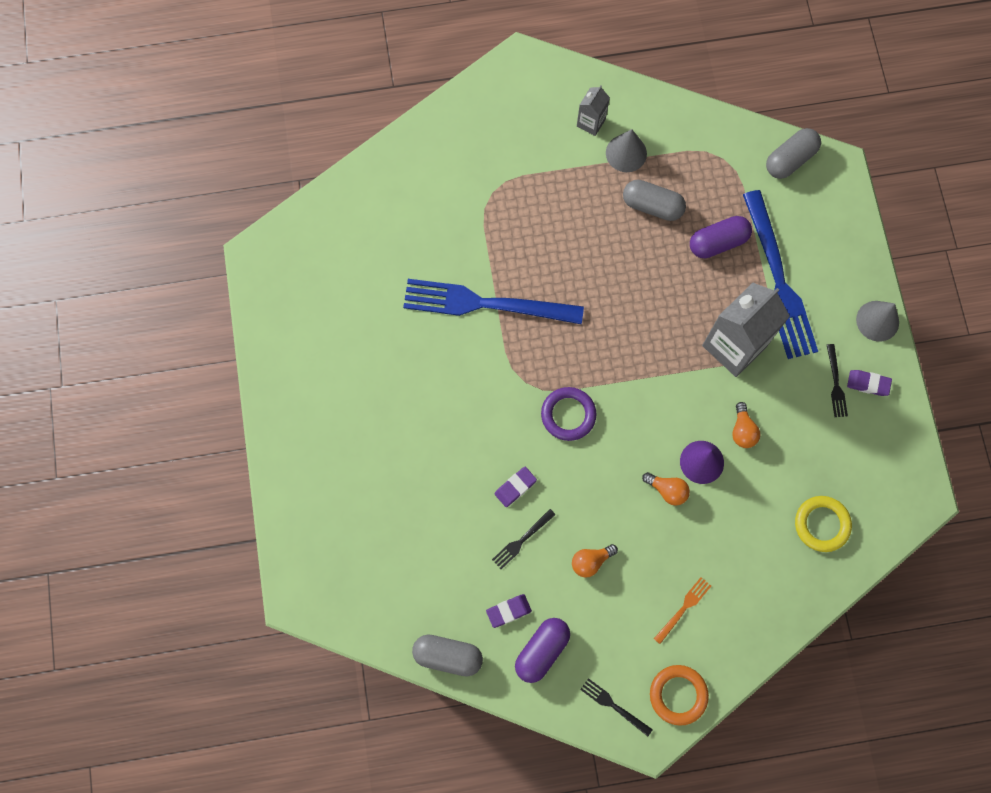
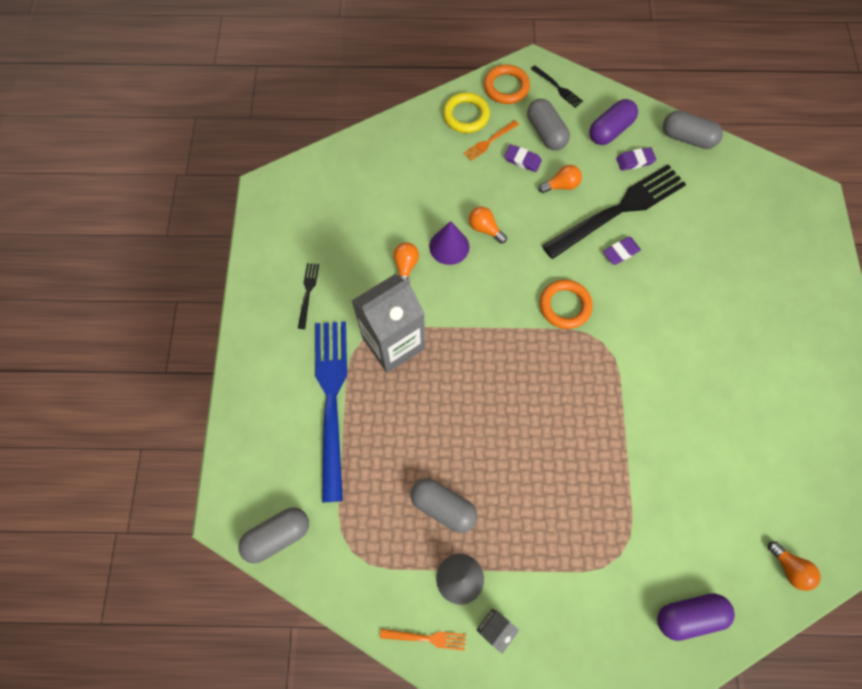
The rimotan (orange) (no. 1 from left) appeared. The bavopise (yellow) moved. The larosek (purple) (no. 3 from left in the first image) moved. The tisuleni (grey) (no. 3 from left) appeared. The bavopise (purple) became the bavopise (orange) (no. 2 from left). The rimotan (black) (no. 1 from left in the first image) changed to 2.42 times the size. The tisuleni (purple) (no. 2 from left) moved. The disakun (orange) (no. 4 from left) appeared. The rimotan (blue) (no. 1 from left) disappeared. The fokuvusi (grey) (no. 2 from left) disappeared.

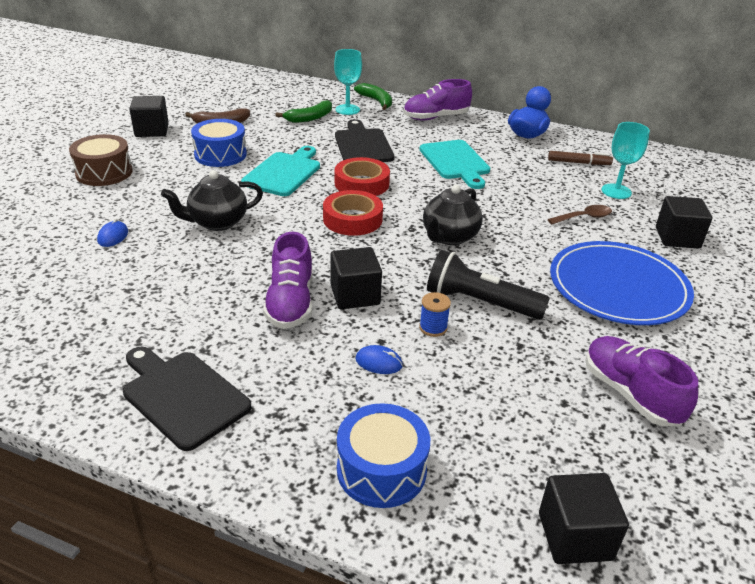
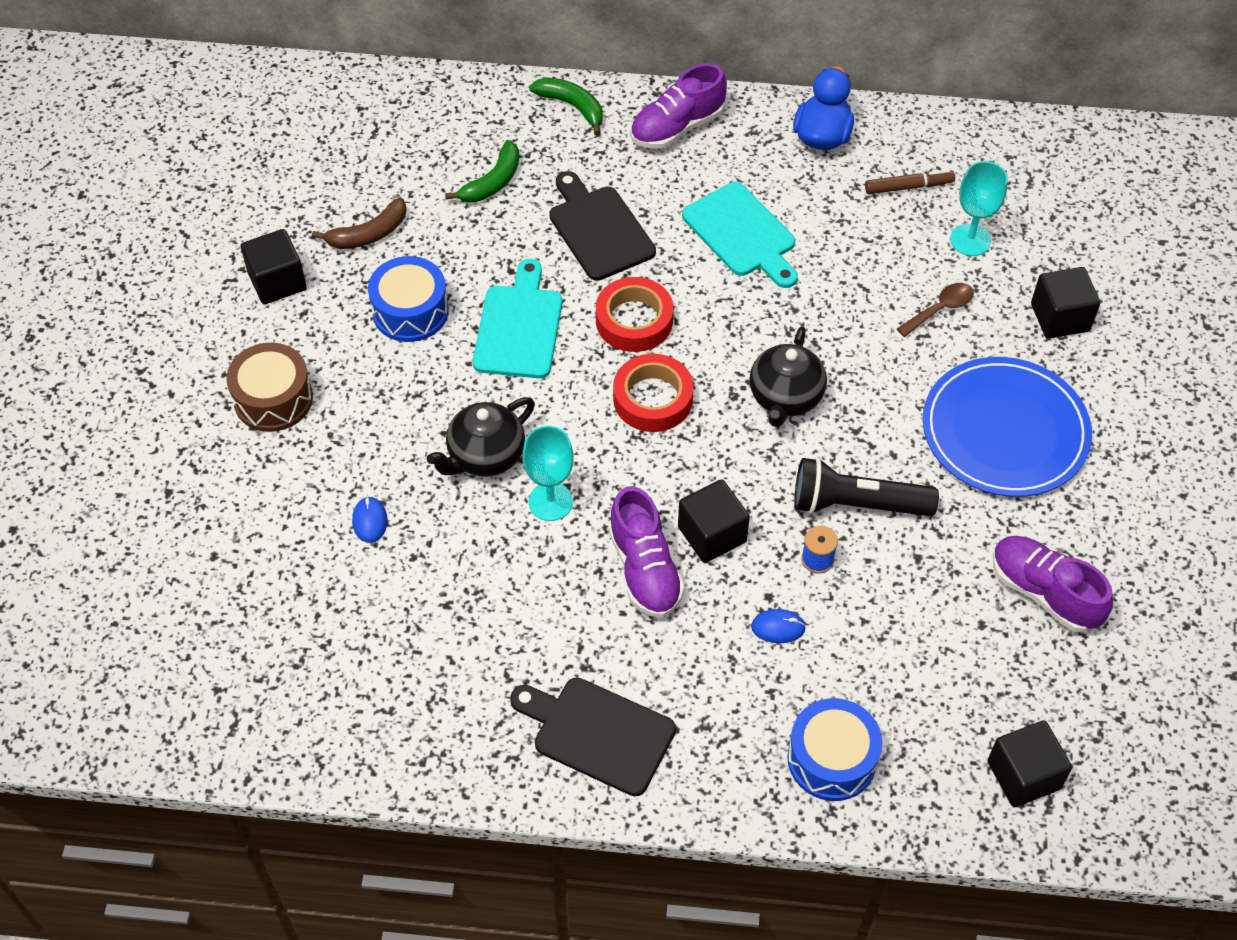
The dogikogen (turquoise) (no. 1 from left) moved.

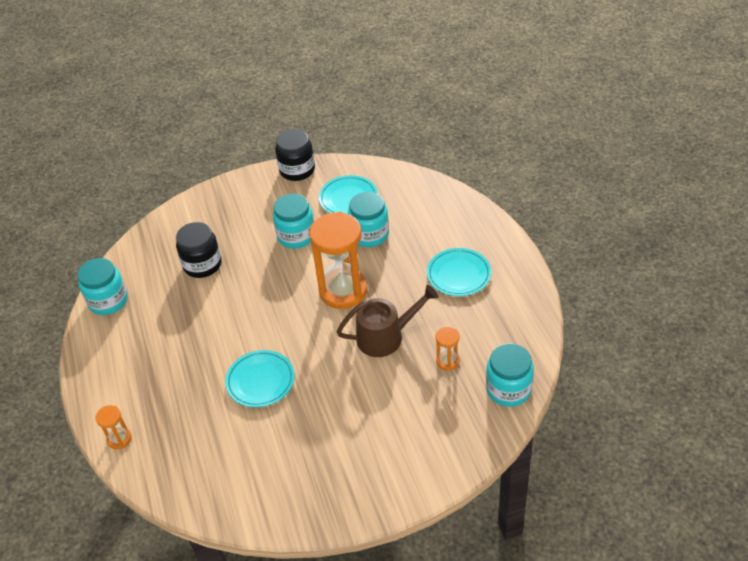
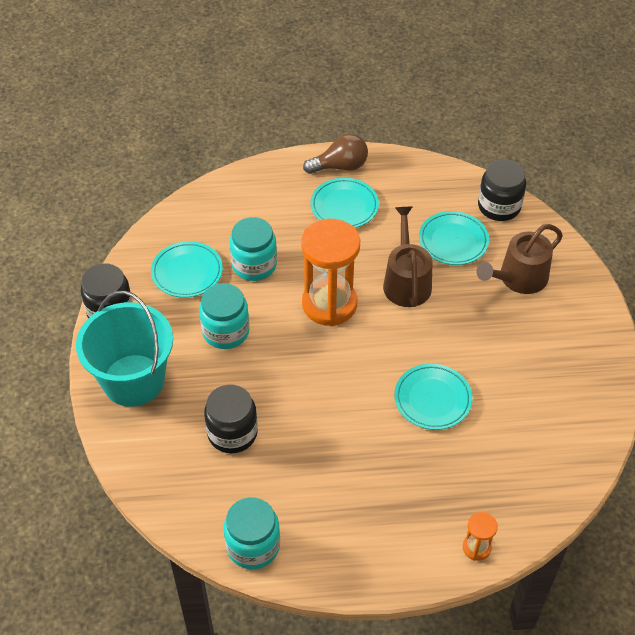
The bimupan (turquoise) appeared. The disakun (brown) appeared. The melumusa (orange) (no. 3 from left) was replaced by the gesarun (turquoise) (no. 4 from left). The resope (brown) (no. 2 from left) appeared. The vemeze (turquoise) (no. 4 from left) became the vemeze (black) (no. 3 from left).

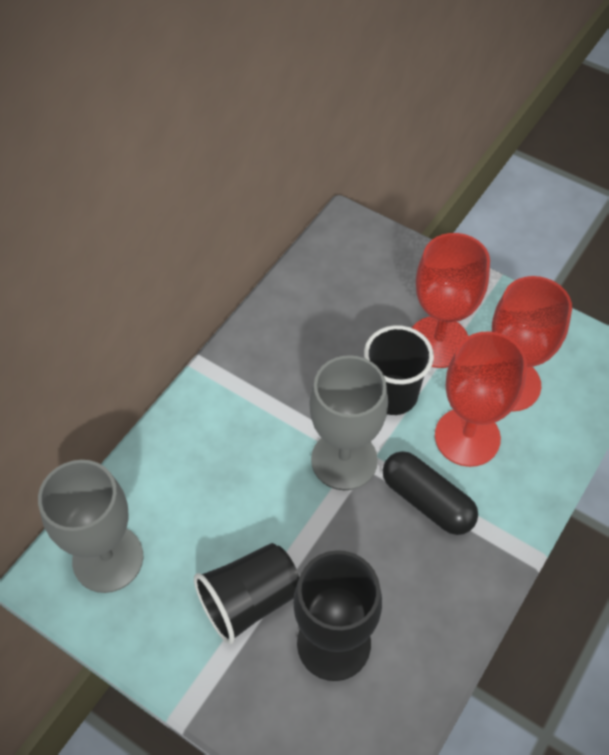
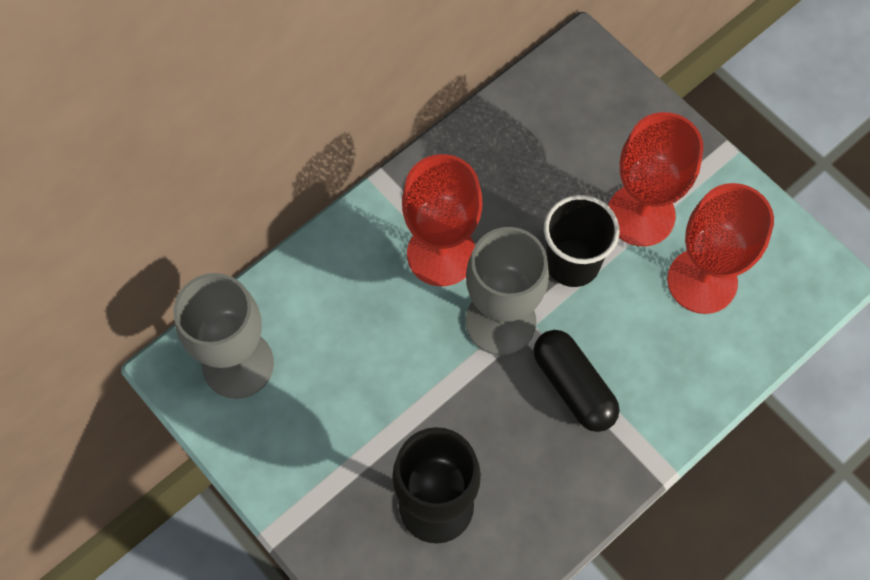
The dogikogen (red) (no. 2 from left in the first image) moved. The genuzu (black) (no. 1 from left) disappeared.

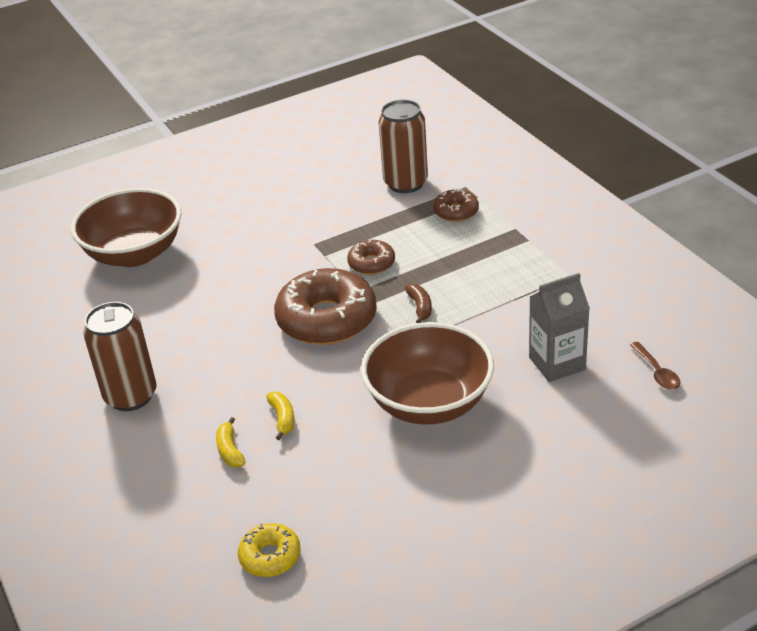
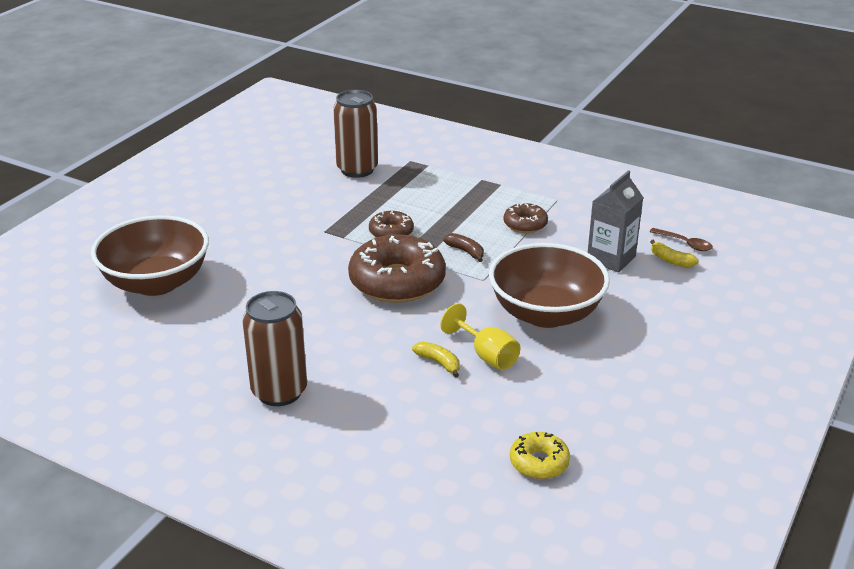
The dogikogen (yellow) appeared. The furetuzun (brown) (no. 3 from left) moved. The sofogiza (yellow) (no. 1 from left in the first image) moved.

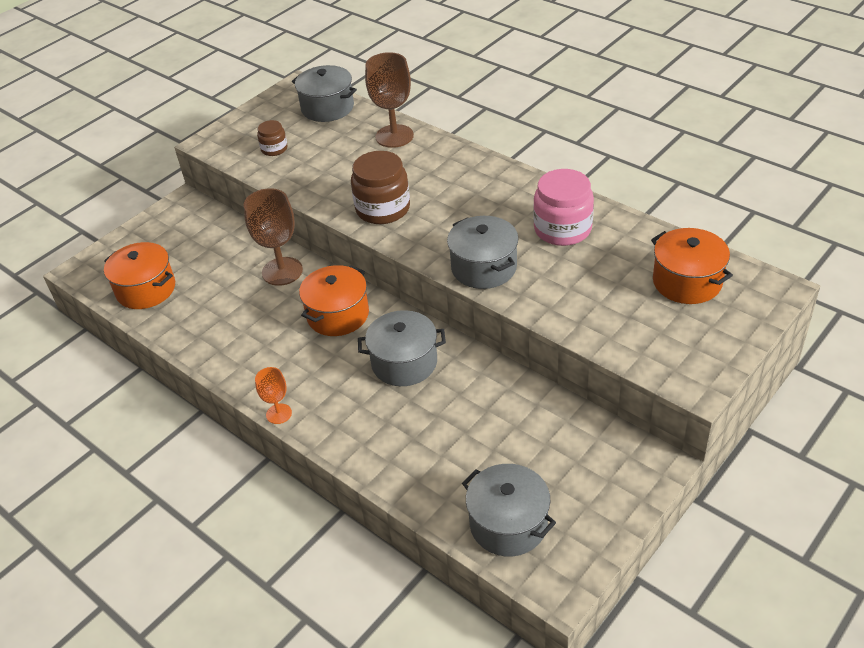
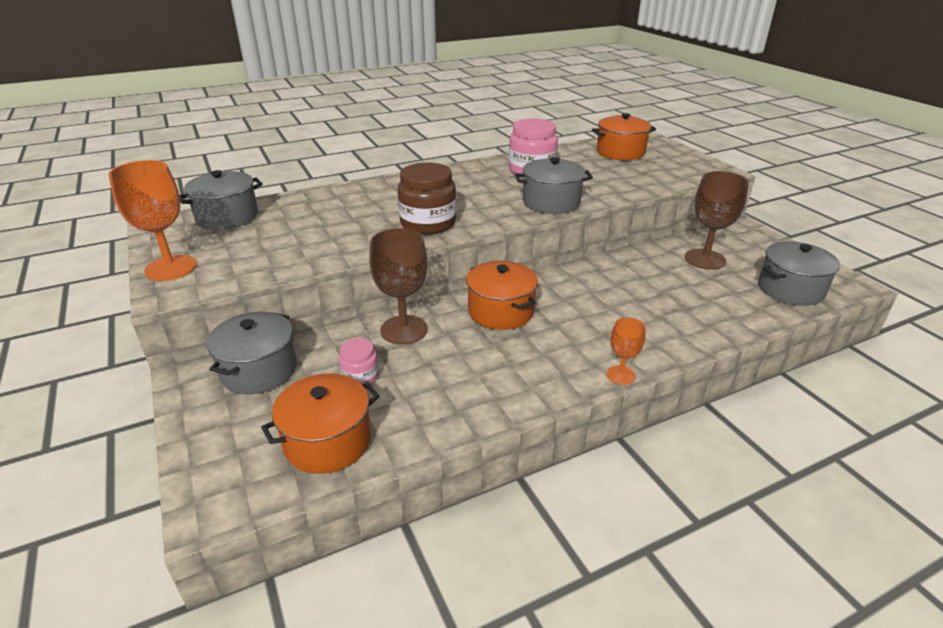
The dogikogen (orange) (no. 1 from left) appeared. The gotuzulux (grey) (no. 2 from left) moved. The vemeze (pink) (no. 1 from left) appeared. The dogikogen (brown) (no. 2 from left) moved. The vemeze (brown) (no. 1 from left) disappeared.

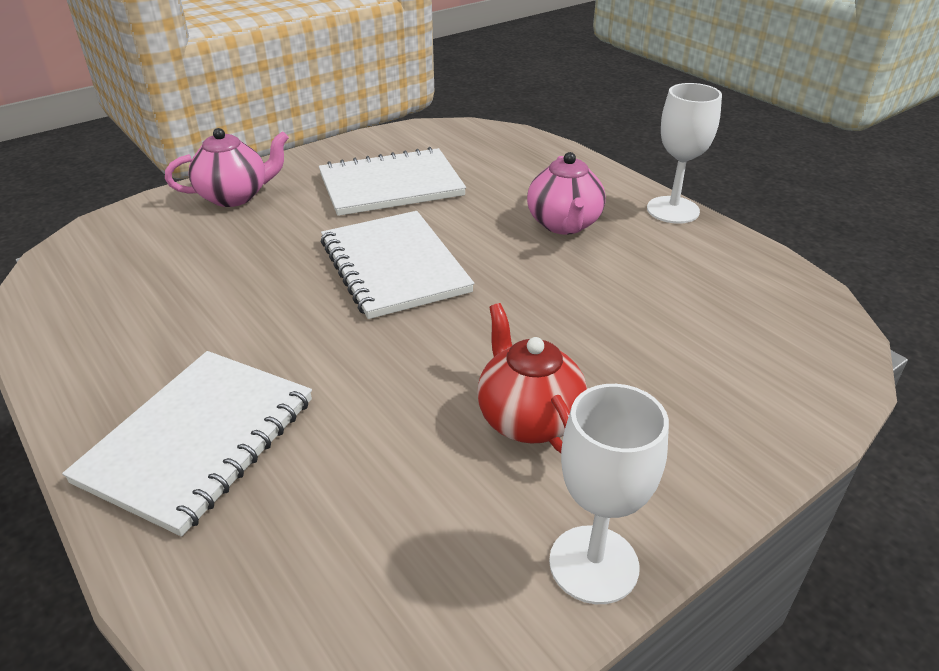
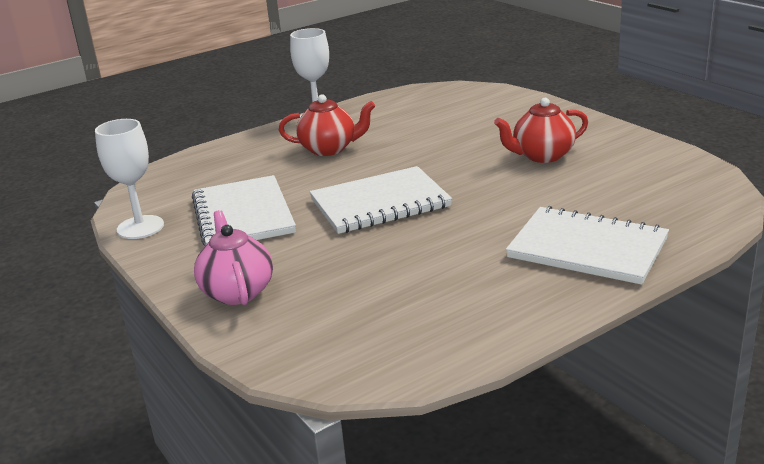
The dogikogen (white) (no. 1 from left) moved. The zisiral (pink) (no. 2 from left) became the zisiral (red) (no. 1 from left).

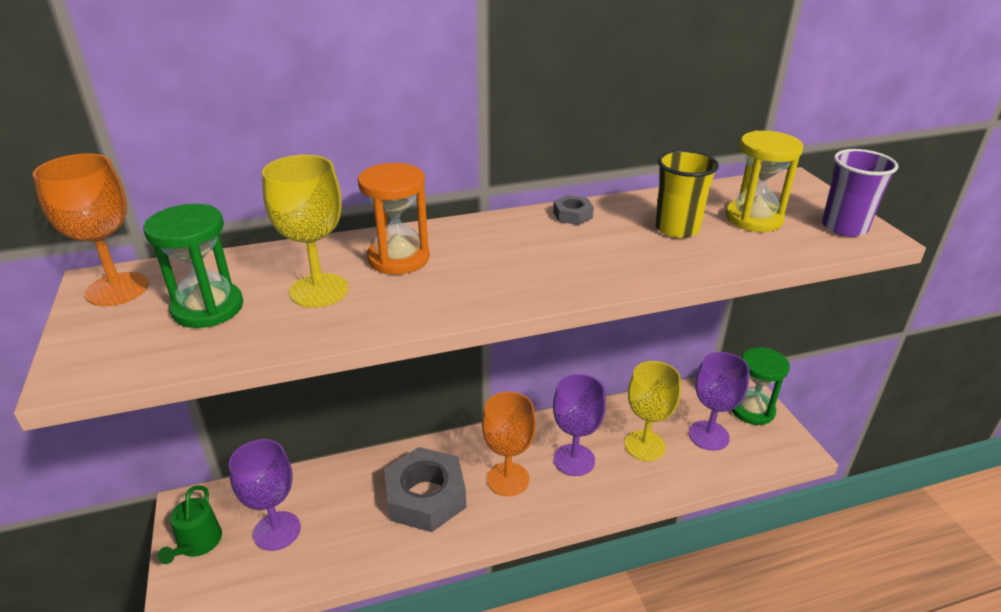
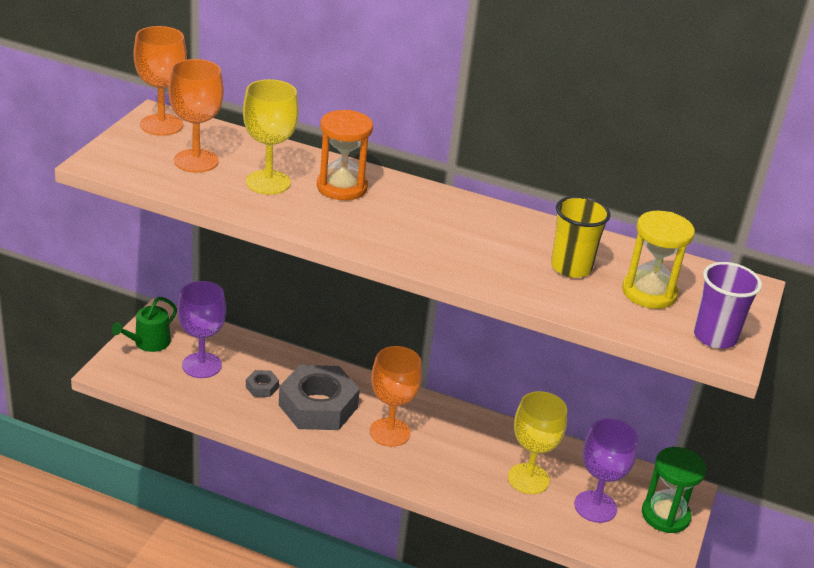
The melumusa (green) (no. 1 from left) was replaced by the dogikogen (orange) (no. 2 from left). The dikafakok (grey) (no. 2 from left in the first image) moved. The dogikogen (purple) (no. 2 from left) disappeared.

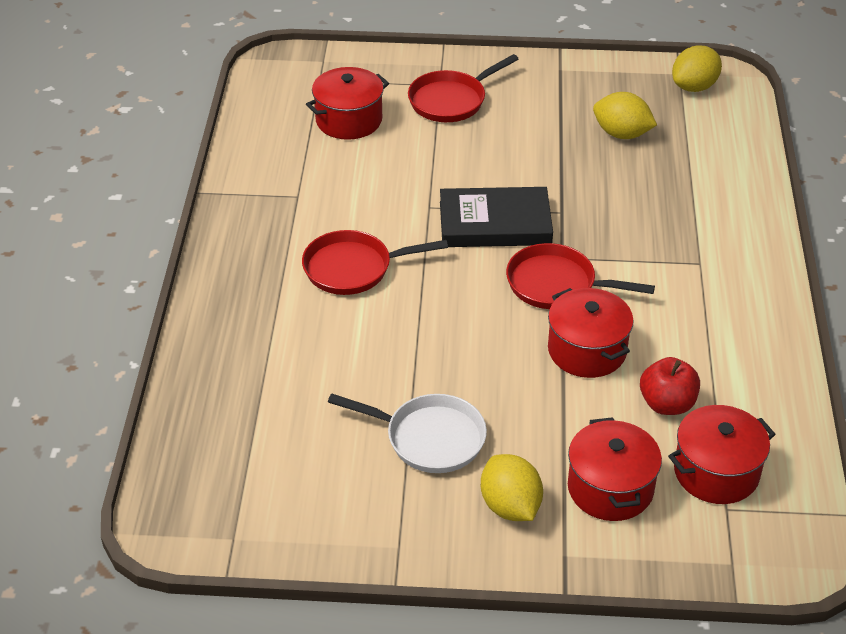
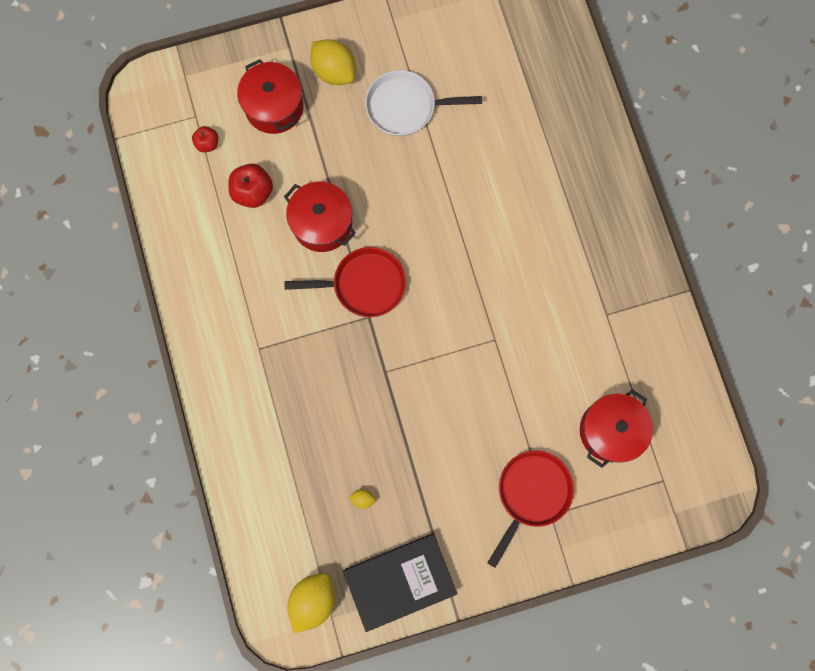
The gotuzulux (red) (no. 4 from left) was replaced by the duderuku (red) (no. 1 from left). The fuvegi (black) moved. The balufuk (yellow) (no. 2 from left in the first image) changed to 0.44 times the size. The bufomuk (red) (no. 1 from left) disappeared.

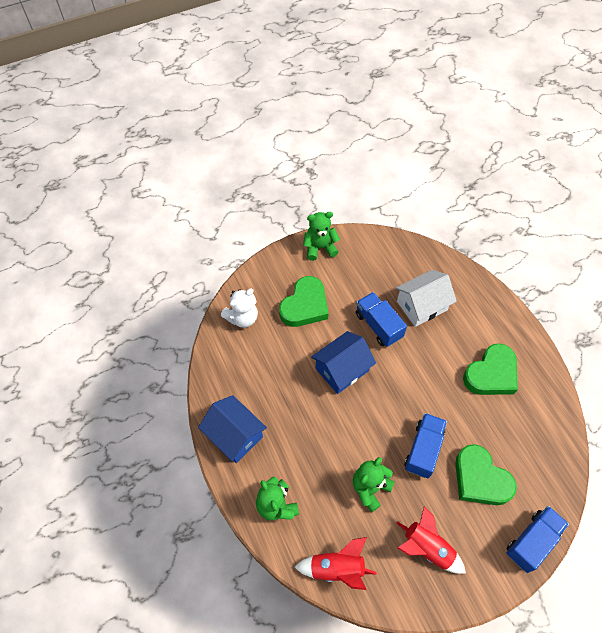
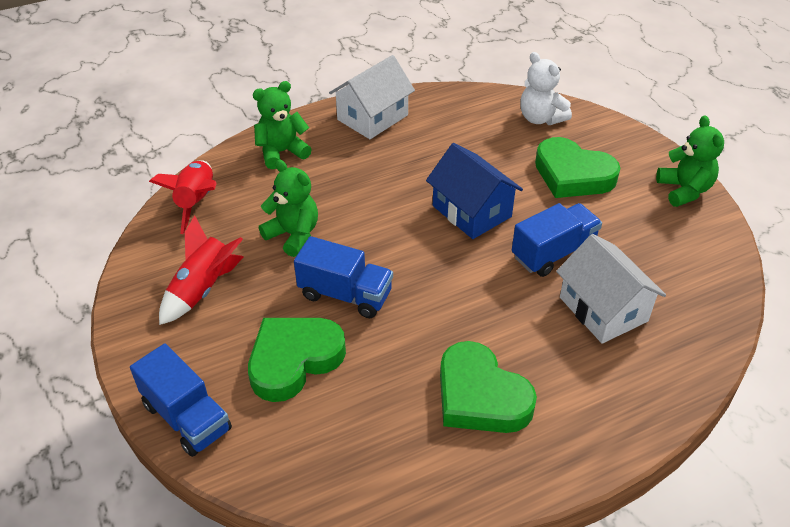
The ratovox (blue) (no. 1 from left) became the ratovox (white) (no. 1 from left).

